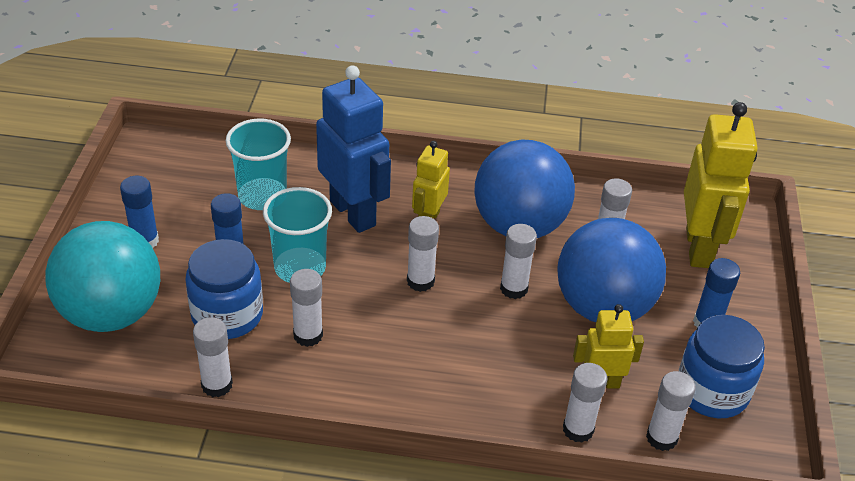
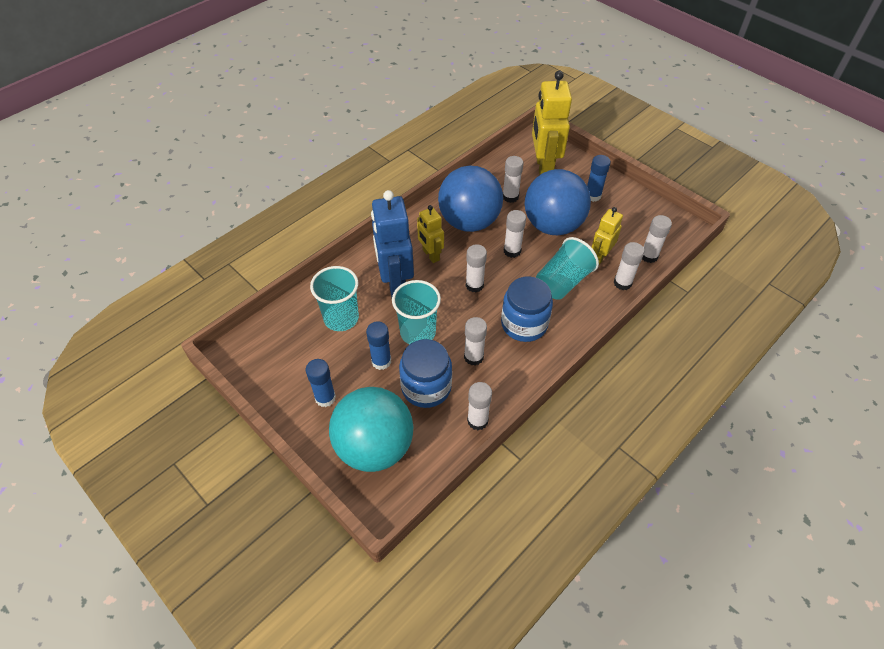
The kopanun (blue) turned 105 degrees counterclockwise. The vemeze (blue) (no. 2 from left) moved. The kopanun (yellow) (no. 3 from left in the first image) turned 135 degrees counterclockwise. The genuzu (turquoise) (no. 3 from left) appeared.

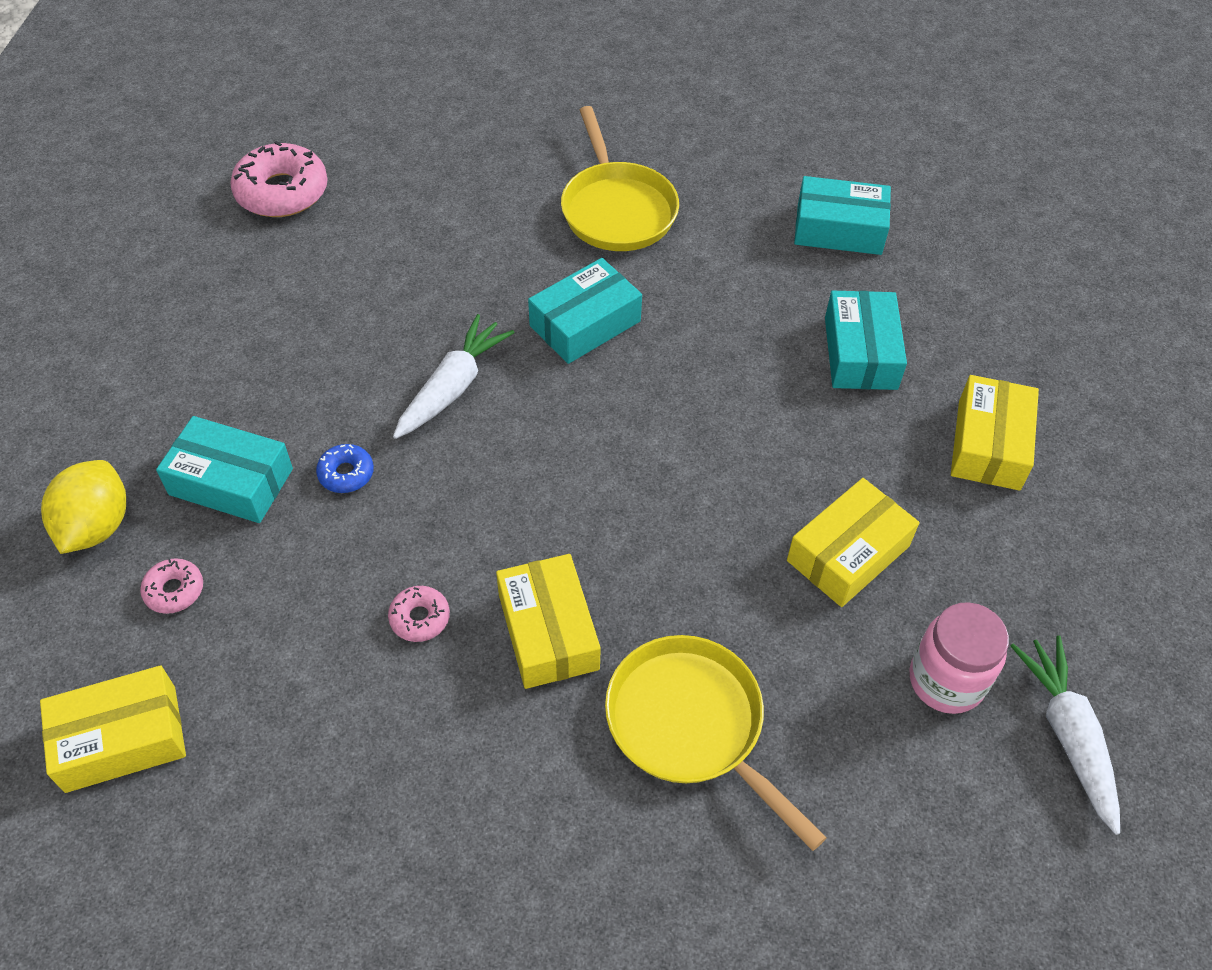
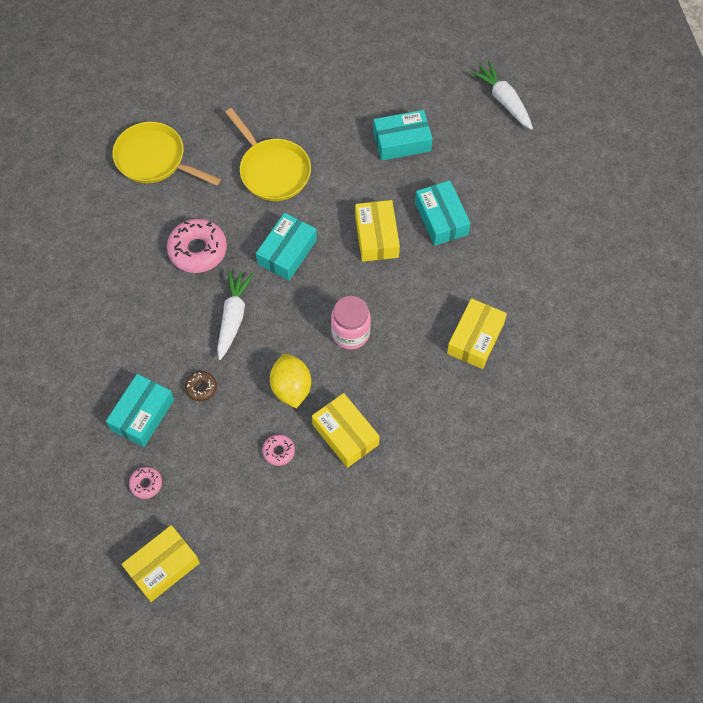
The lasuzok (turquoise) (no. 1 from left) turned 60 degrees counterclockwise. The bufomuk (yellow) (no. 2 from left in the first image) moved. The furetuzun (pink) (no. 2 from left) moved. The furetuzun (blue) became the furetuzun (brown). The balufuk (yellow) moved. The vemeze (pink) moved. The lasuzok (yellow) (no. 4 from left in the first image) moved. The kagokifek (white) (no. 2 from left) moved.

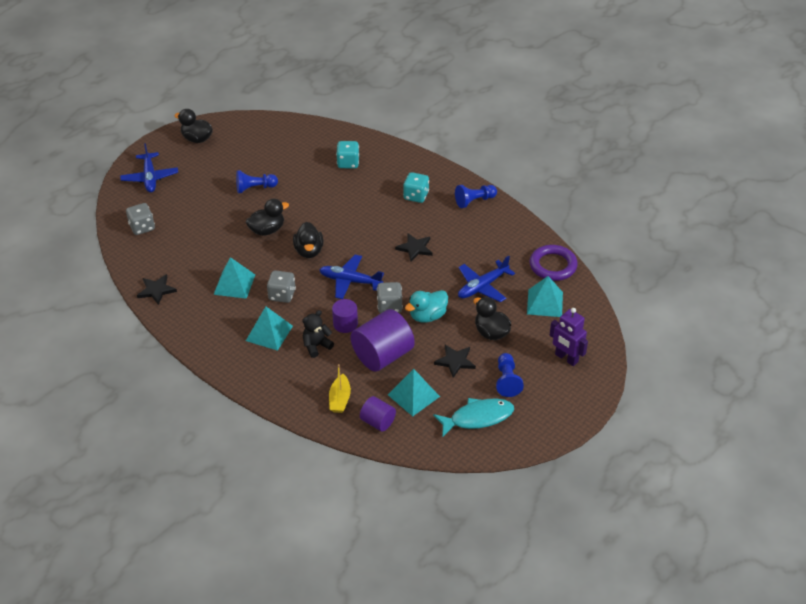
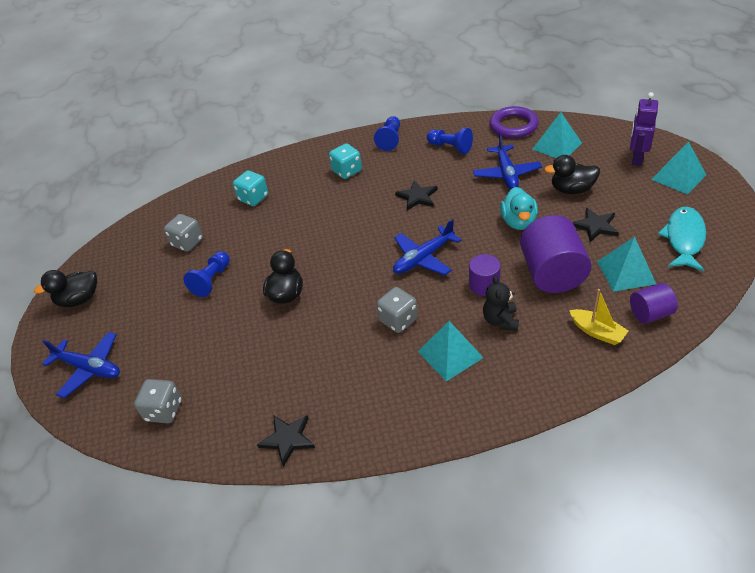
The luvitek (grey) (no. 3 from left in the first image) moved. The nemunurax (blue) (no. 3 from left) moved. The kopanun (purple) turned 120 degrees clockwise. The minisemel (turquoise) (no. 1 from left in the first image) moved. The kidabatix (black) (no. 3 from left) disappeared.

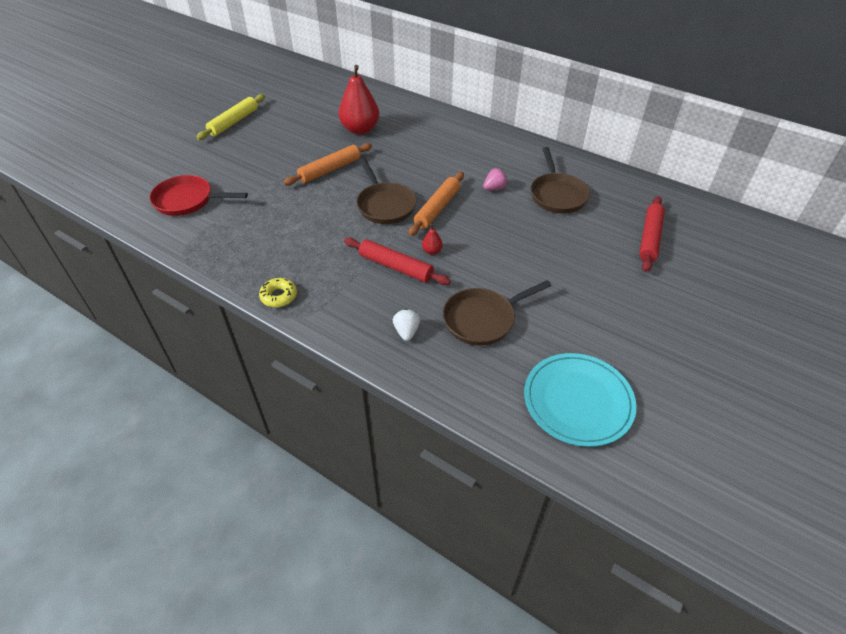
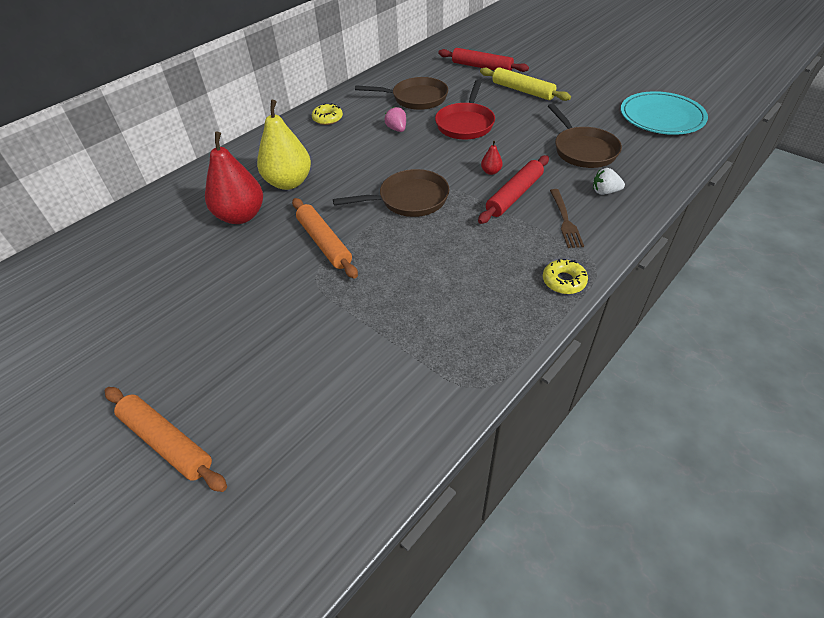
The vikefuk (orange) (no. 2 from left in the first image) moved. The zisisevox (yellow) appeared. The furetuzun (yellow) (no. 1 from left) appeared. The bufomuk (red) moved. The vikefuk (yellow) moved. The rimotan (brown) appeared.

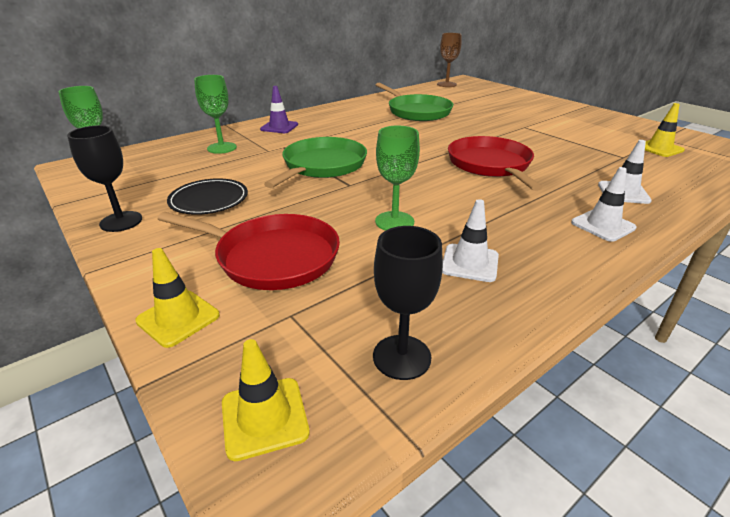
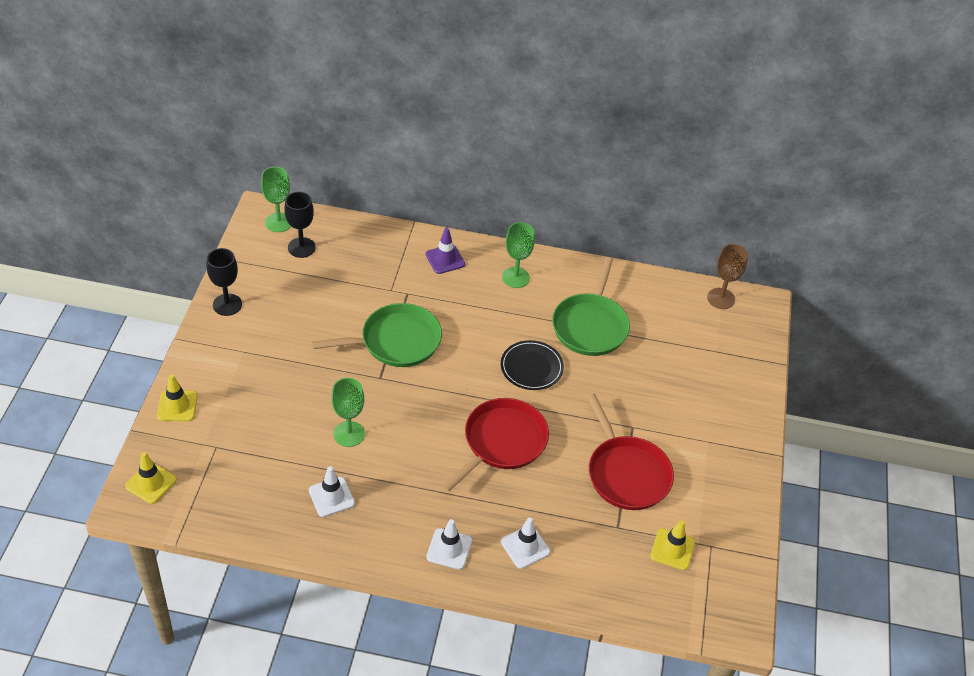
The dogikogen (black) (no. 2 from left) moved. The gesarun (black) moved. The dogikogen (green) (no. 2 from left in the first image) moved. The bufomuk (red) (no. 1 from left in the first image) moved.

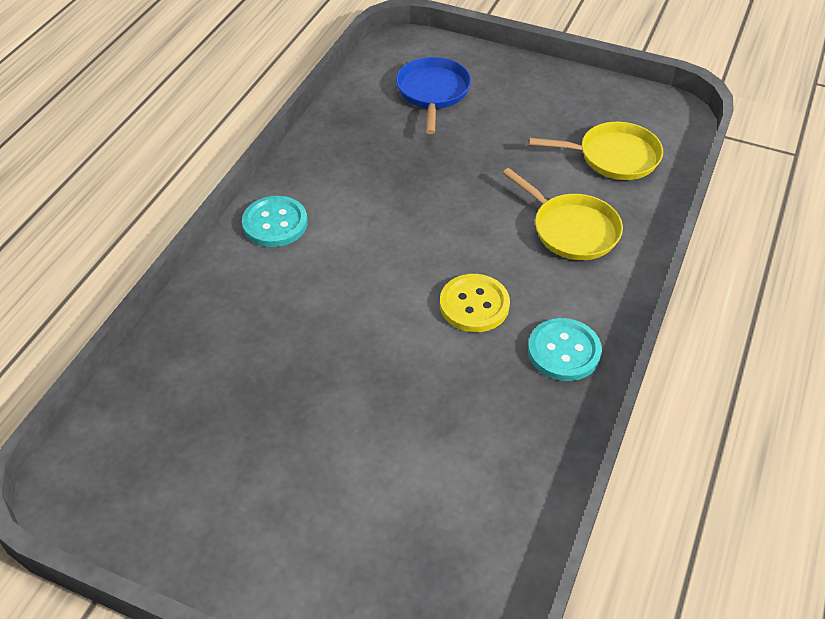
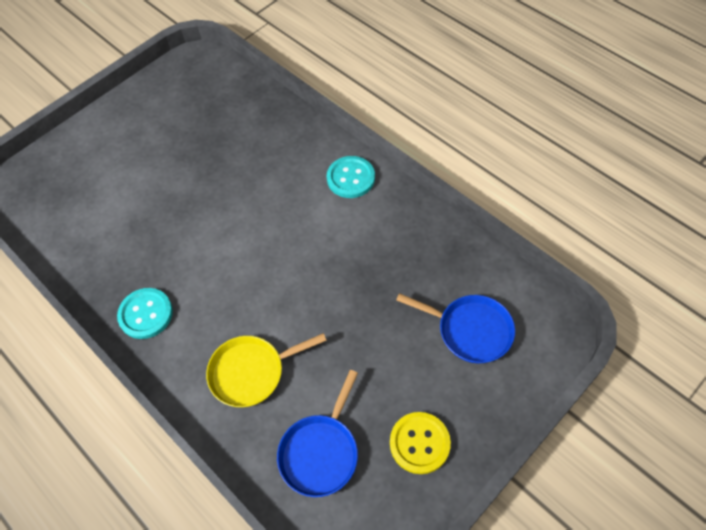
The bufomuk (yellow) (no. 2 from left) became the bufomuk (blue) (no. 1 from left). The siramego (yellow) moved.

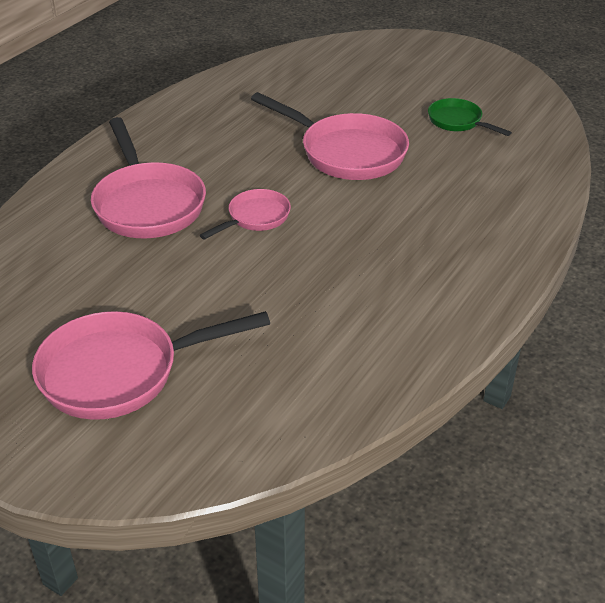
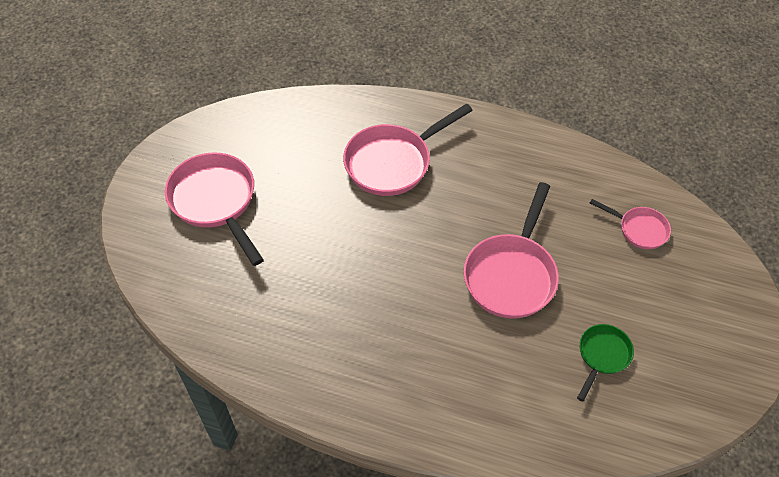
The bufomuk (pink) (no. 3 from left in the first image) moved.

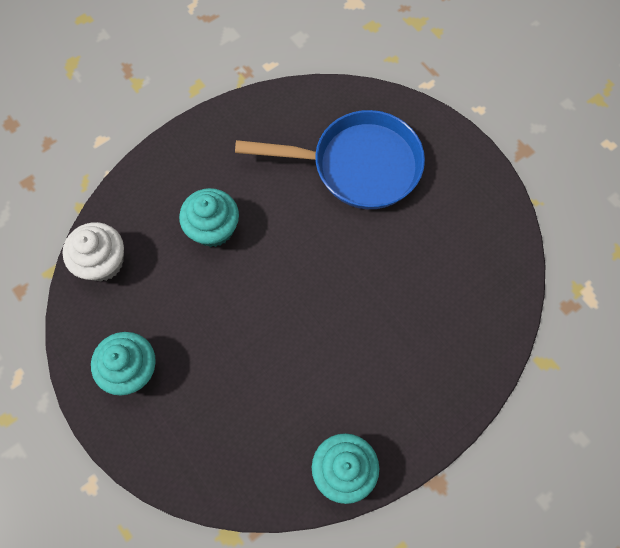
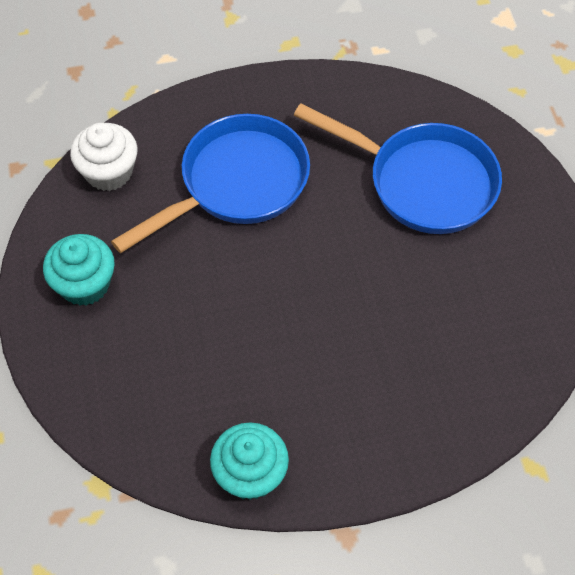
The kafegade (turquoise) (no. 2 from left) was replaced by the bufomuk (blue) (no. 1 from left).

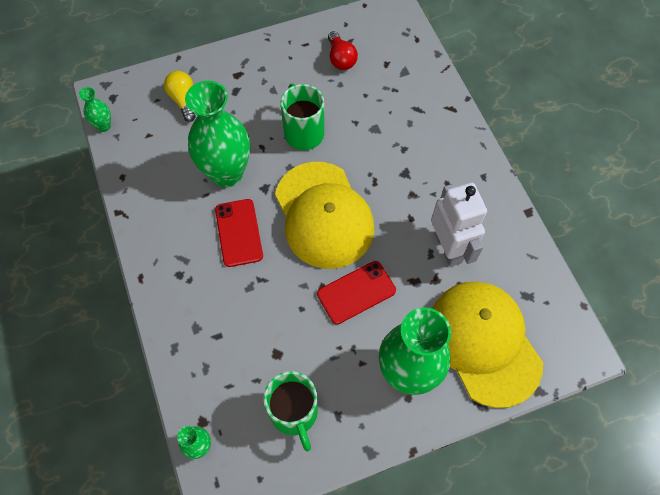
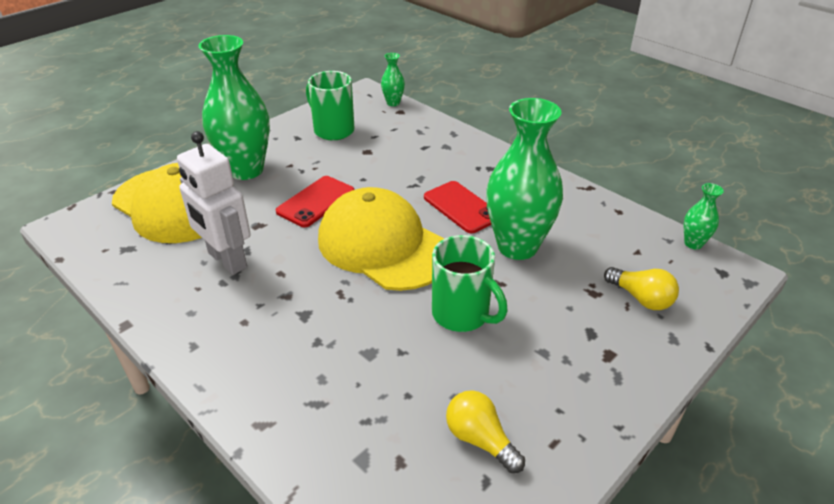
The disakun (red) became the disakun (yellow) (no. 1 from left).

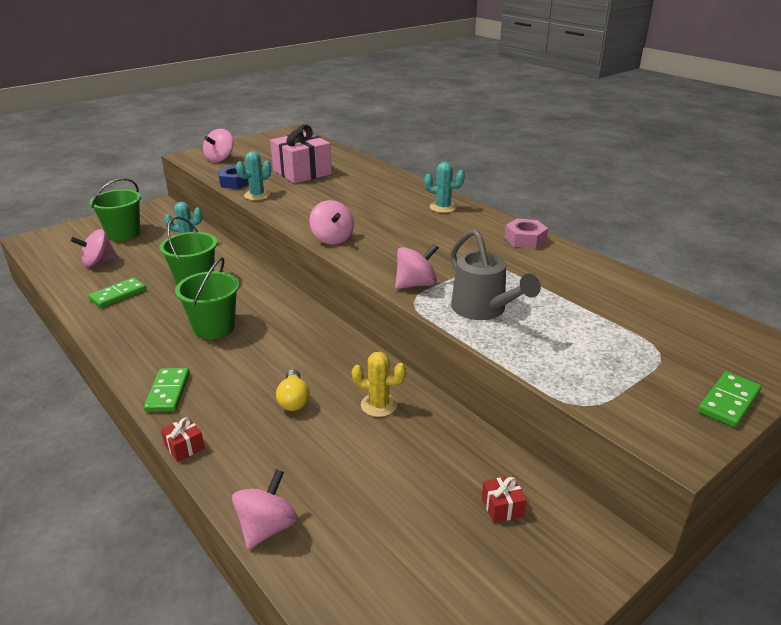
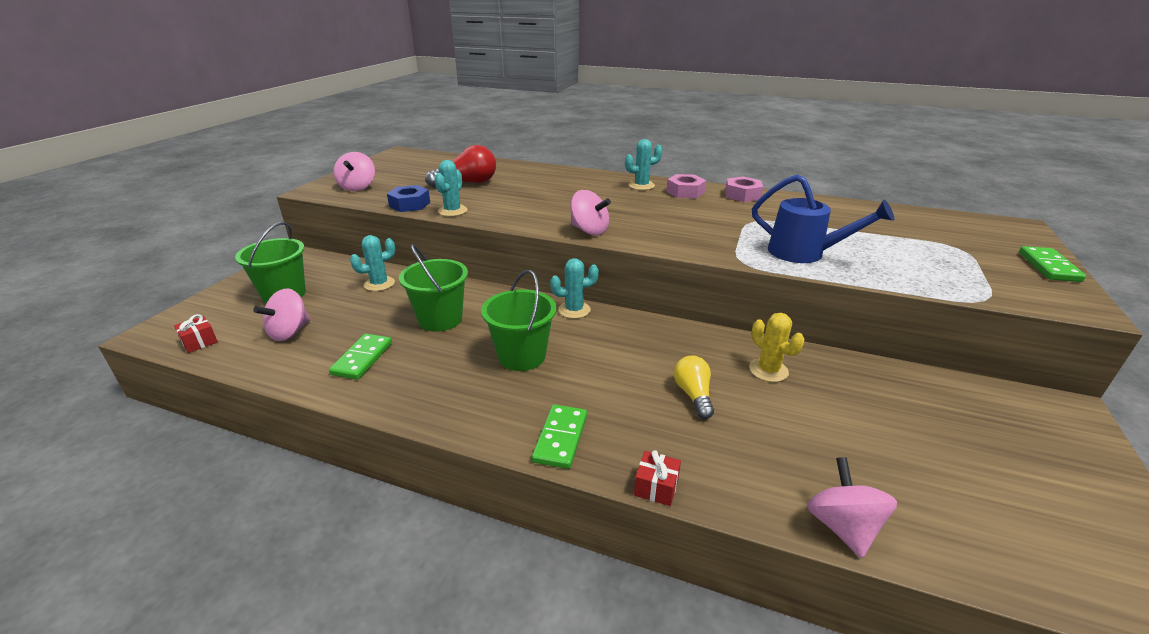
The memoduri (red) (no. 2 from left in the first image) moved. The memoduri (pink) was replaced by the disakun (red). The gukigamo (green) (no. 2 from left) turned 45 degrees clockwise. The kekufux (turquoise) (no. 3 from left) appeared. The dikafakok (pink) (no. 1 from left) appeared. The disakun (yellow) turned 150 degrees counterclockwise. The kekufux (yellow) turned 75 degrees clockwise. The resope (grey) became the resope (blue). The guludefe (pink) (no. 5 from left) disappeared.

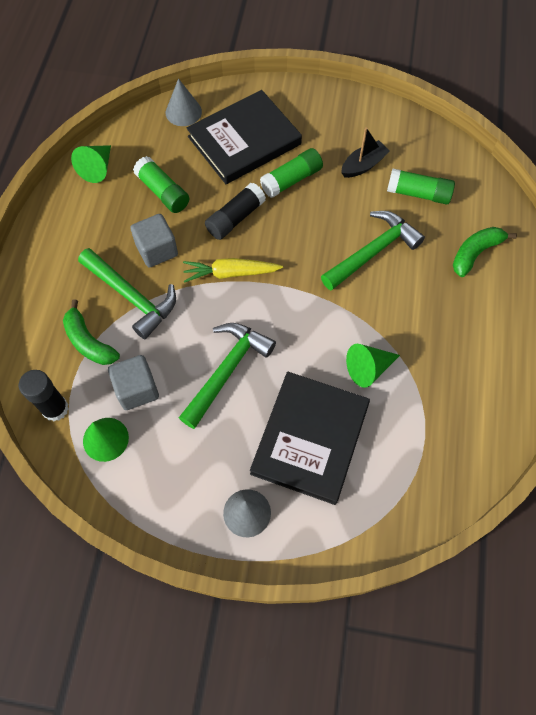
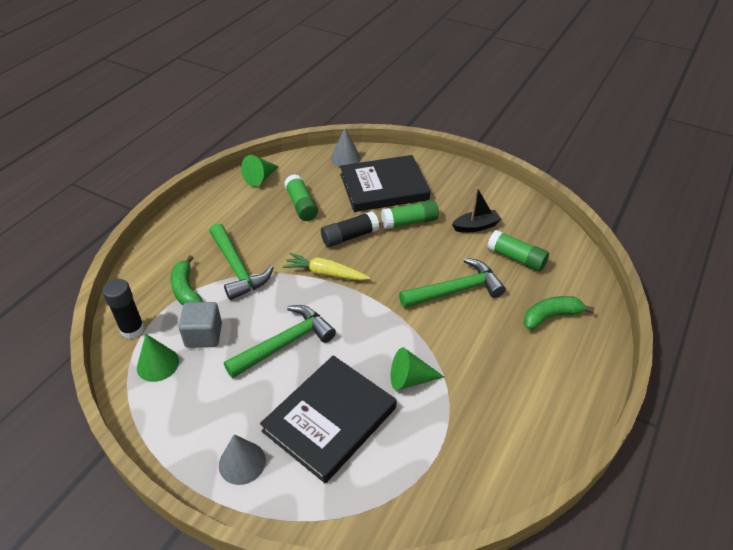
The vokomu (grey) (no. 2 from left) disappeared.

